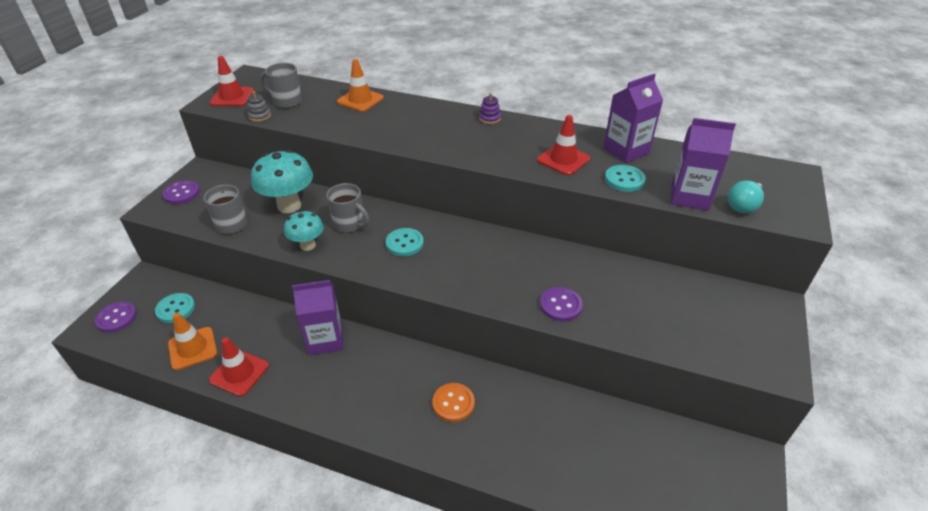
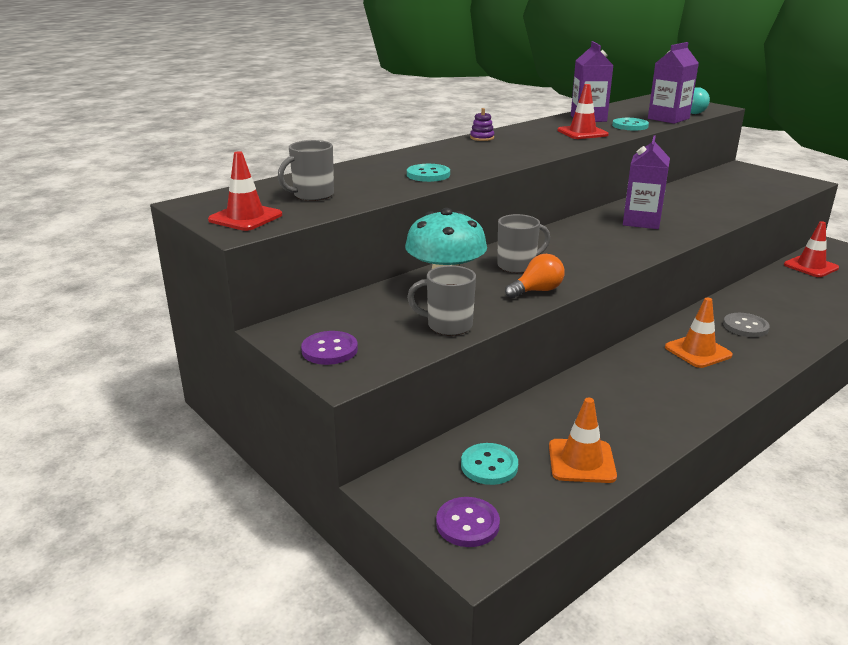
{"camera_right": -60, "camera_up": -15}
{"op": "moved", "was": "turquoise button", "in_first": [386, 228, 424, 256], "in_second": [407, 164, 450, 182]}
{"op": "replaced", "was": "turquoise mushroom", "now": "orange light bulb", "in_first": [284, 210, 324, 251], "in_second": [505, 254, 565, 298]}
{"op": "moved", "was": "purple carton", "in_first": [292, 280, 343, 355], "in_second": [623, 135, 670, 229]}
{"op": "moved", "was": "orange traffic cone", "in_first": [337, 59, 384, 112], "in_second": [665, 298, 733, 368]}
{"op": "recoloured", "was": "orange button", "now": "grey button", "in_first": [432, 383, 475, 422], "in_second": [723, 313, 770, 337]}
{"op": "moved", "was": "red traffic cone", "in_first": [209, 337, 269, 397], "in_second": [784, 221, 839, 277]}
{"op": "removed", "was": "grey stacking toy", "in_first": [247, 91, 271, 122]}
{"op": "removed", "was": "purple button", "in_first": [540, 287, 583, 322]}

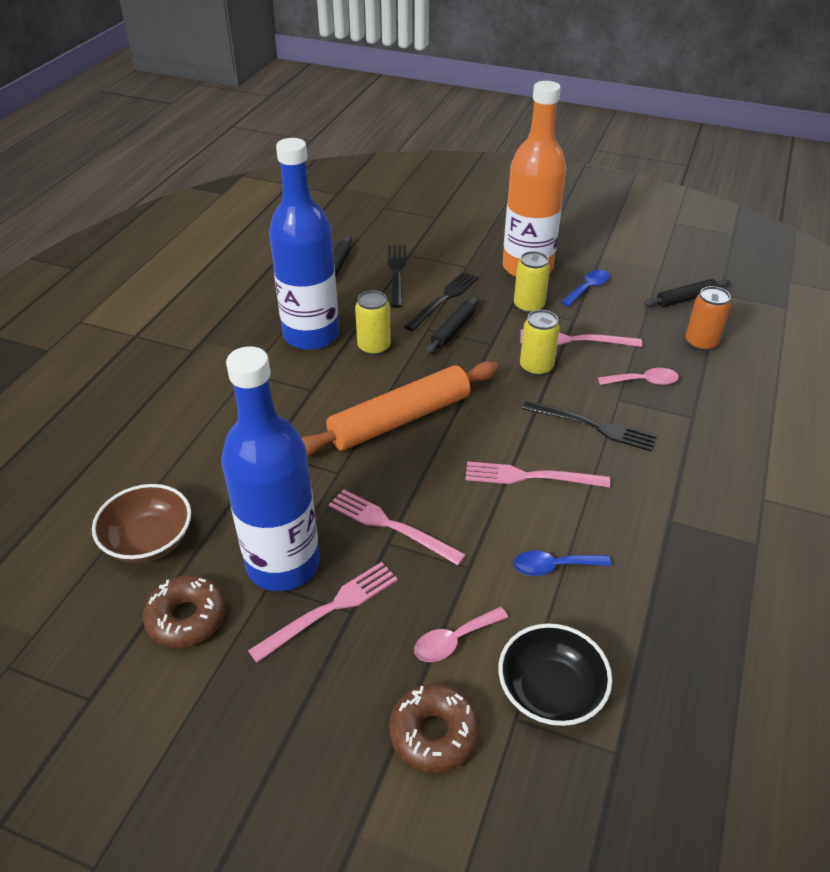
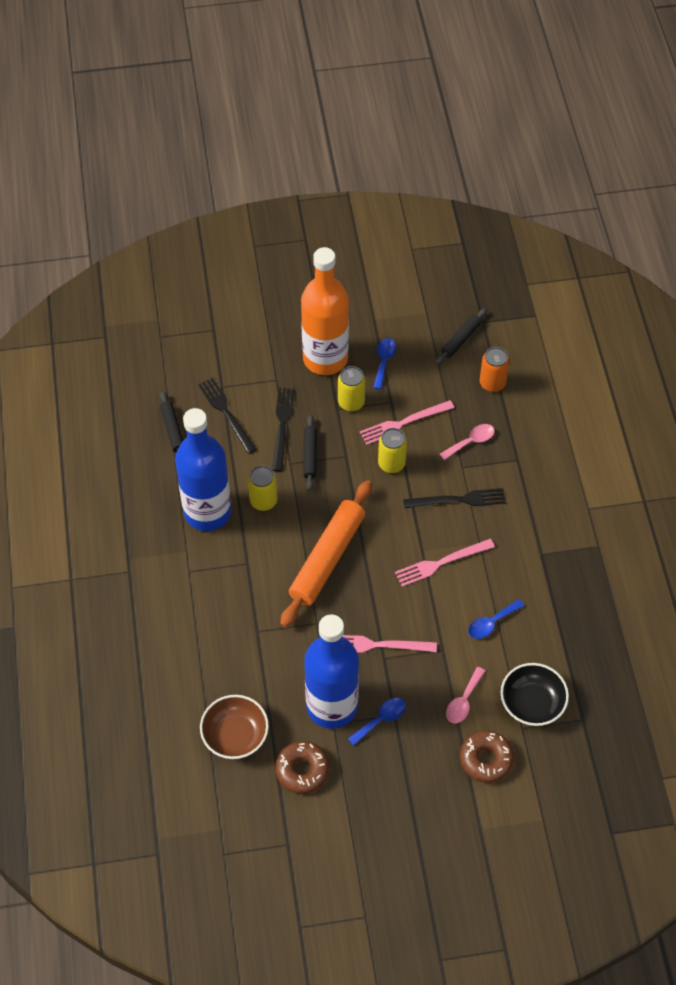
{"camera_right": -30, "camera_up": 15}
{"op": "replaced", "was": "pink fork", "now": "blue spoon", "in_first": [248, 562, 398, 663], "in_second": [348, 698, 406, 746]}

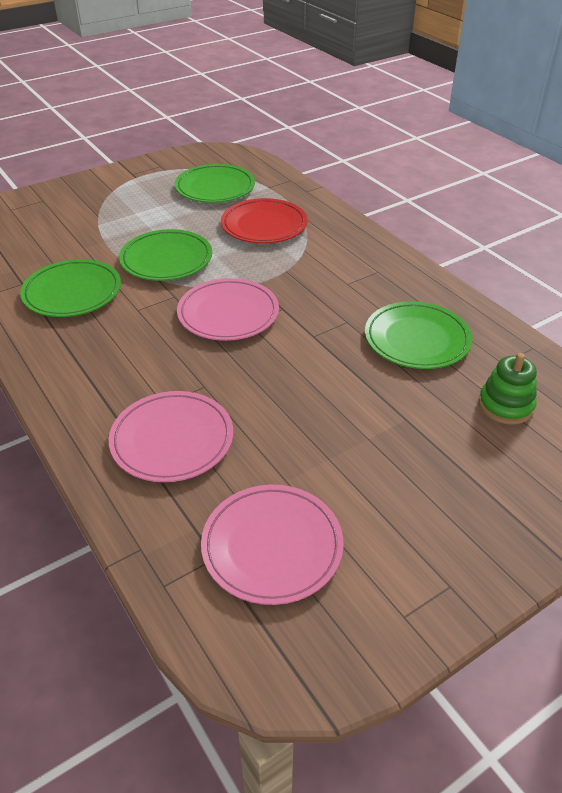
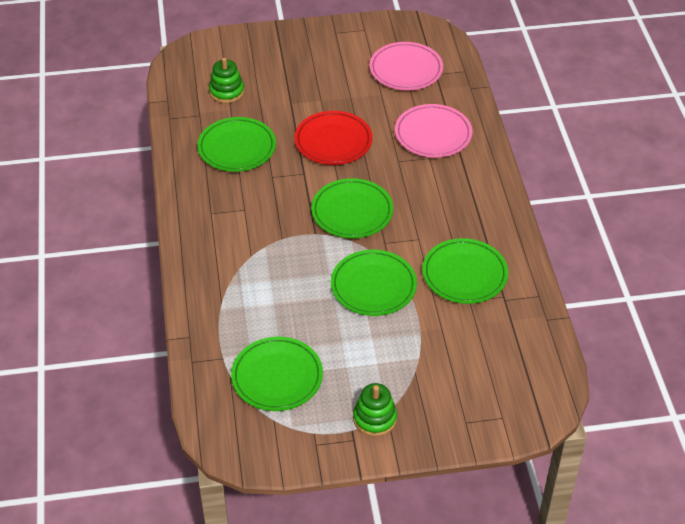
{"camera_right": -155, "camera_up": 5}
{"op": "moved", "was": "red plate", "in_first": [221, 198, 308, 244], "in_second": [295, 111, 372, 165]}
{"op": "recoloured", "was": "pink plate", "now": "green plate", "in_first": [177, 278, 279, 341], "in_second": [311, 178, 393, 238]}
{"op": "added", "now": "green stacking toy", "in_second": [353, 383, 397, 436]}

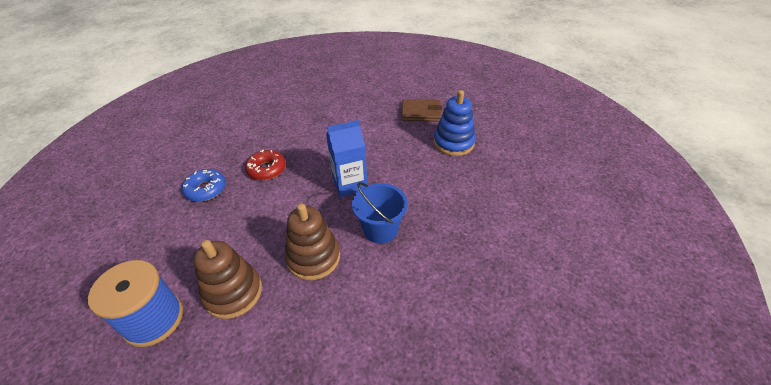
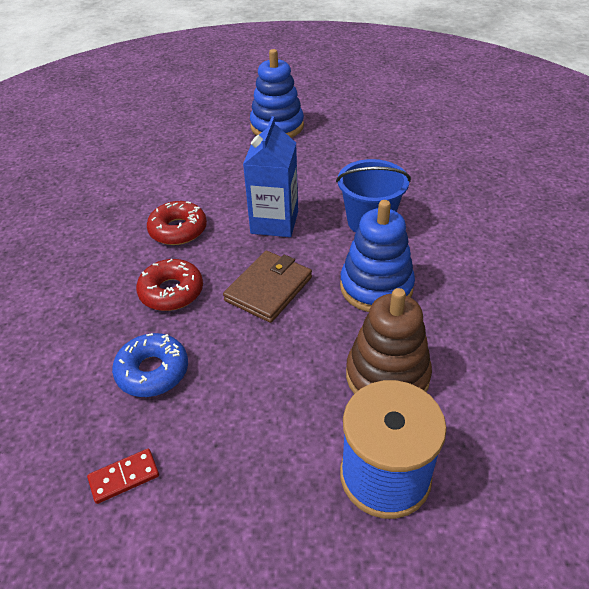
{"camera_right": -60, "camera_up": 0}
{"op": "added", "now": "red domino", "in_second": [87, 449, 159, 504]}
{"op": "added", "now": "red donut", "in_second": [147, 201, 207, 245]}
{"op": "moved", "was": "brown wallet", "in_first": [401, 99, 442, 122], "in_second": [223, 251, 312, 323]}
{"op": "recoloured", "was": "brown stacking toy", "now": "blue stacking toy", "in_first": [285, 203, 340, 280], "in_second": [340, 200, 415, 312]}

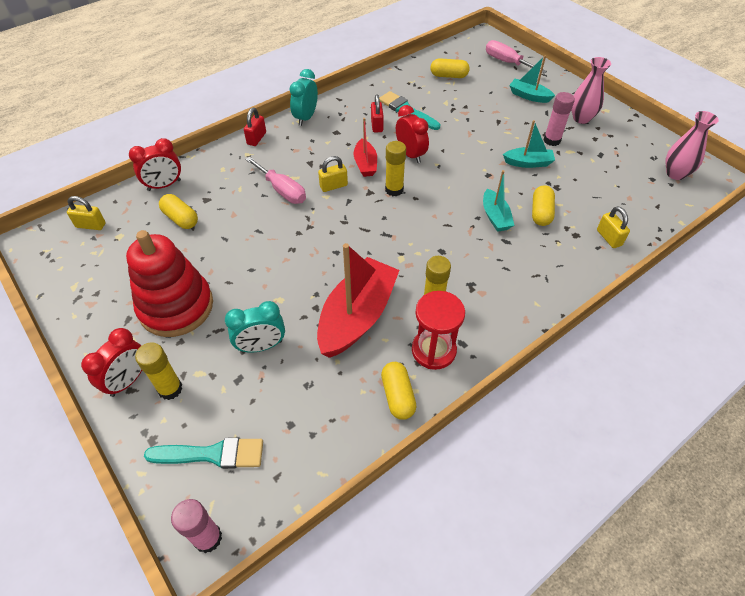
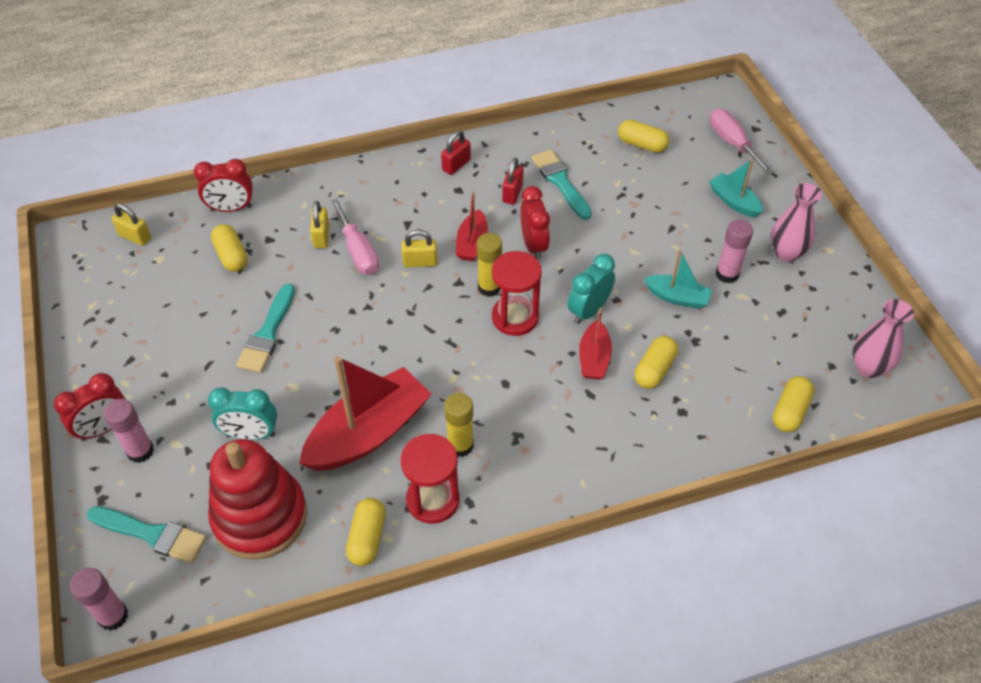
{"camera_right": 20, "camera_up": 0}
{"op": "recoloured", "was": "yellow glue stick", "now": "pink glue stick", "in_first": [135, 342, 182, 400], "in_second": [104, 399, 154, 463]}
{"op": "moved", "was": "red stacking toy", "in_first": [126, 230, 213, 337], "in_second": [208, 439, 307, 560]}
{"op": "added", "now": "turquoise brush", "in_second": [236, 284, 295, 373]}
{"op": "moved", "was": "yellow padlock", "in_first": [597, 206, 630, 248], "in_second": [310, 201, 330, 248]}
{"op": "moved", "was": "red padlock", "in_first": [244, 108, 266, 146], "in_second": [441, 130, 471, 175]}
{"op": "added", "now": "red hourglass", "in_second": [492, 251, 542, 336]}
{"op": "moved", "was": "turquoise clock", "in_first": [289, 69, 318, 126], "in_second": [568, 254, 615, 324]}
{"op": "recoloured", "was": "turquoise boat", "now": "red boat", "in_first": [483, 170, 514, 232], "in_second": [579, 308, 612, 380]}
{"op": "added", "now": "yellow capsule", "in_second": [773, 376, 814, 432]}

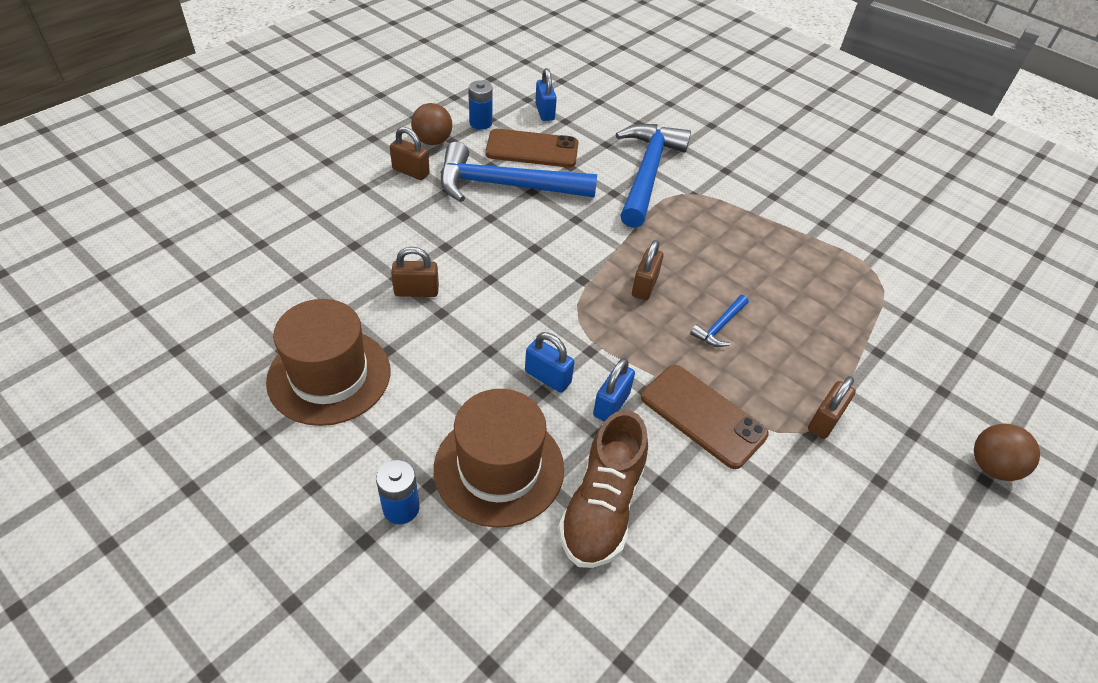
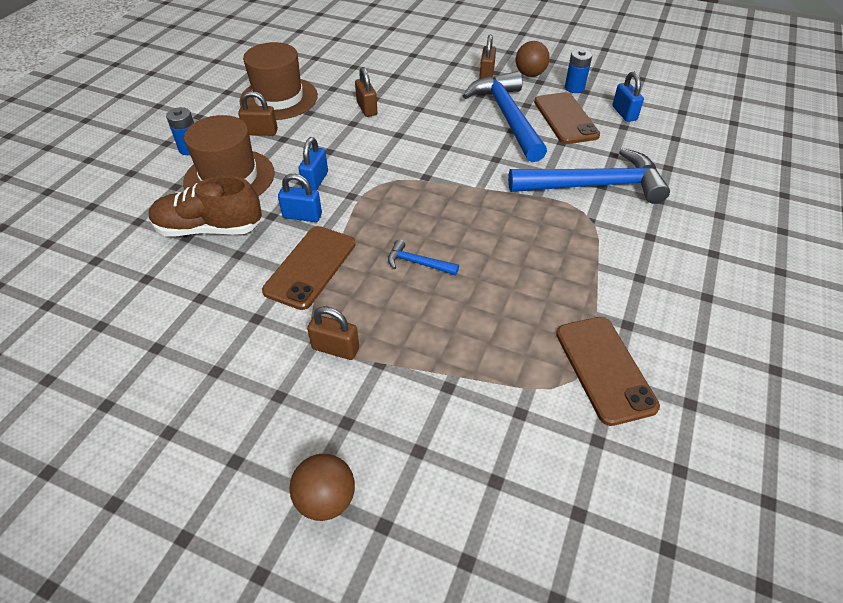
{"camera_right": 75, "camera_up": 0}
{"op": "moved", "was": "brown padlock", "in_first": [632, 240, 663, 300], "in_second": [238, 91, 278, 136]}
{"op": "added", "now": "brown phone", "in_second": [556, 317, 660, 426]}
{"op": "turned", "was": "blue padlock", "in_first": [535, 68, 557, 121], "in_second": [612, 72, 644, 122], "clockwise": -75}

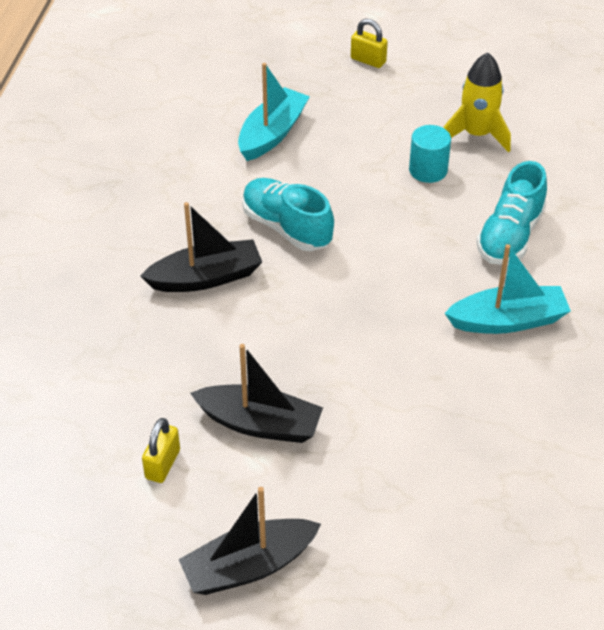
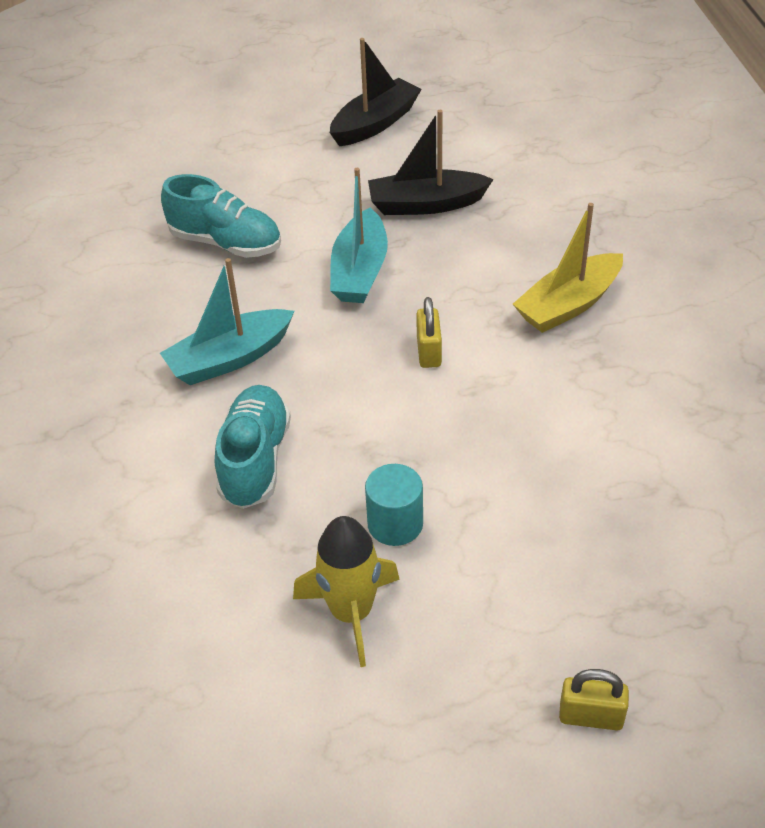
{"camera_right": 160, "camera_up": 0}
{"op": "moved", "was": "turquoise shoe", "in_first": [242, 178, 334, 251], "in_second": [161, 174, 281, 258]}
{"op": "moved", "was": "turquoise boat", "in_first": [238, 63, 310, 161], "in_second": [330, 168, 388, 303]}
{"op": "moved", "was": "yellow padlock", "in_first": [142, 418, 180, 483], "in_second": [416, 297, 442, 368]}
{"op": "recoloured", "was": "black boat", "now": "yellow boat", "in_first": [140, 202, 262, 292], "in_second": [513, 203, 623, 333]}

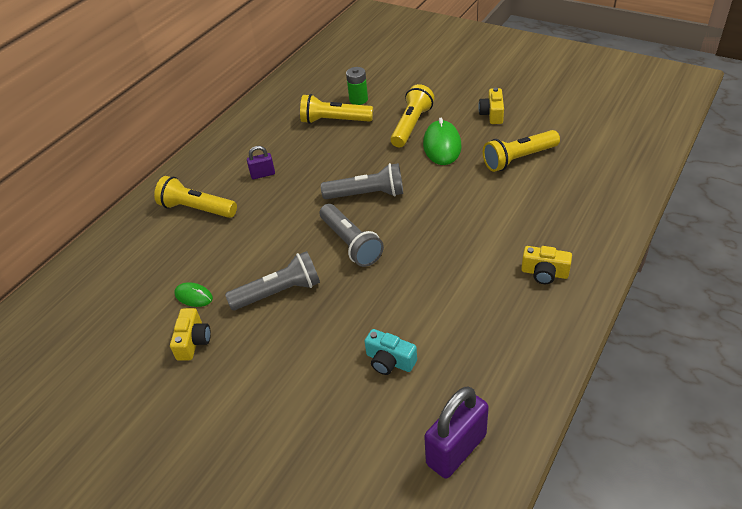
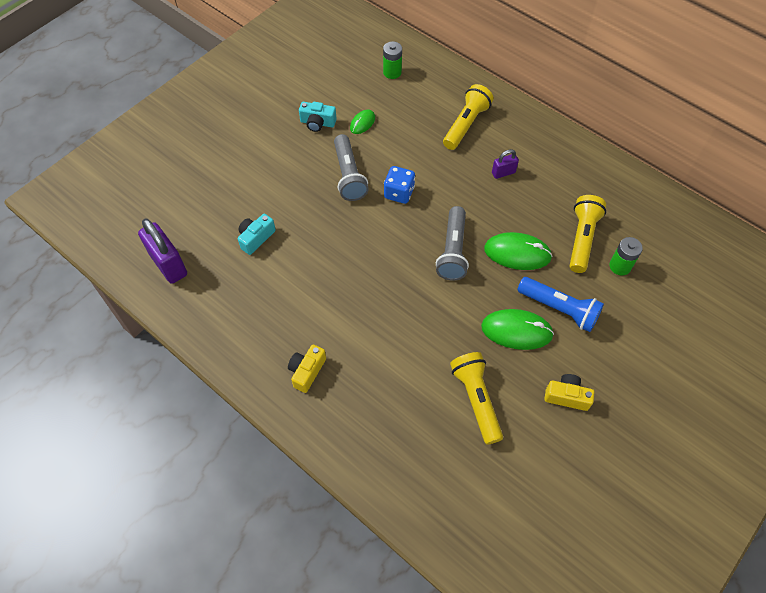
{"camera_right": 95, "camera_up": 15}
{"op": "recoloured", "was": "yellow camera", "now": "turquoise camera", "in_first": [170, 308, 211, 361], "in_second": [299, 102, 336, 132]}
{"op": "added", "now": "green battery", "in_second": [383, 41, 402, 79]}
{"op": "added", "now": "blue dice", "in_second": [384, 166, 415, 204]}
{"op": "added", "now": "green mouse", "in_second": [484, 232, 553, 270]}
{"op": "turned", "was": "purple padlock", "in_first": [247, 146, 275, 179], "in_second": [492, 149, 519, 179], "clockwise": 75}
{"op": "recoloured", "was": "yellow flashlight", "now": "blue flashlight", "in_first": [390, 84, 435, 147], "in_second": [517, 277, 604, 332]}
{"op": "removed", "was": "grey flashlight", "in_first": [320, 204, 384, 267]}

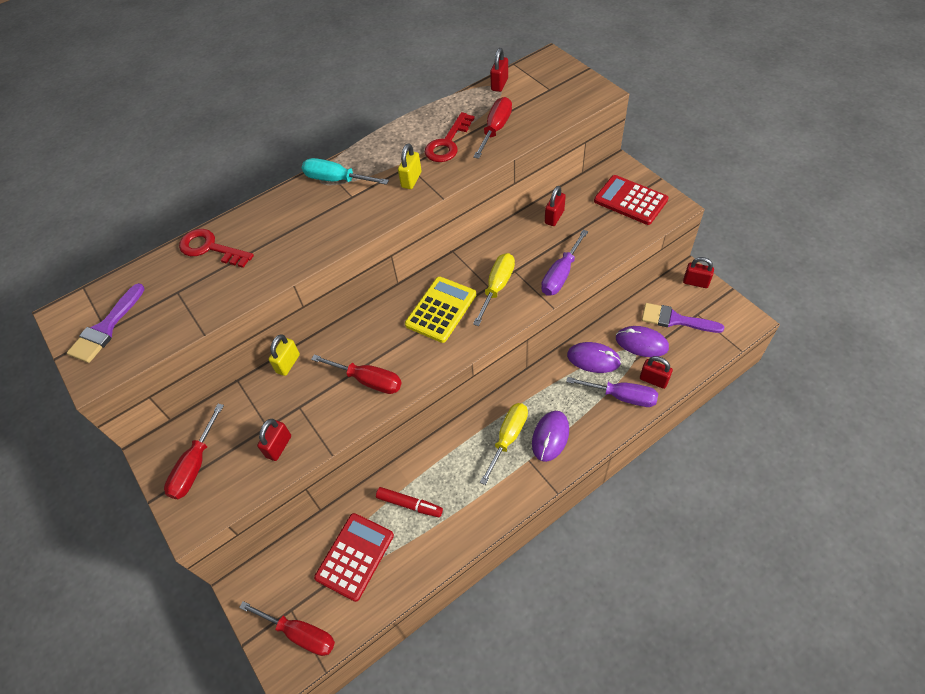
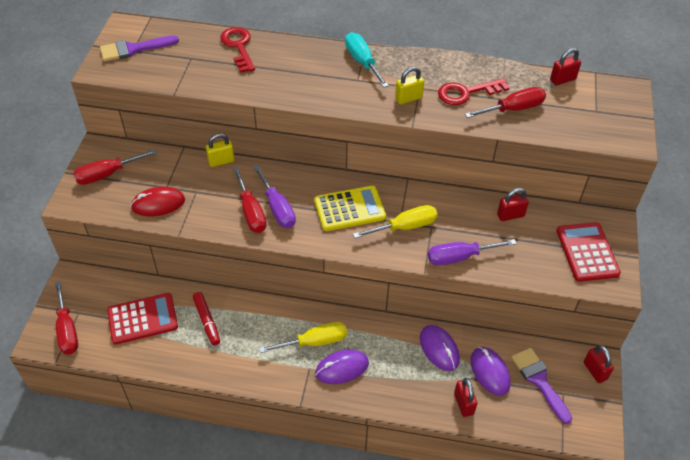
{"camera_right": 40, "camera_up": -5}
{"op": "replaced", "was": "red padlock", "now": "red mouse", "in_first": [257, 419, 291, 461], "in_second": [130, 187, 185, 216]}
{"op": "moved", "was": "purple screwdriver", "in_first": [566, 377, 658, 407], "in_second": [254, 165, 296, 228]}

